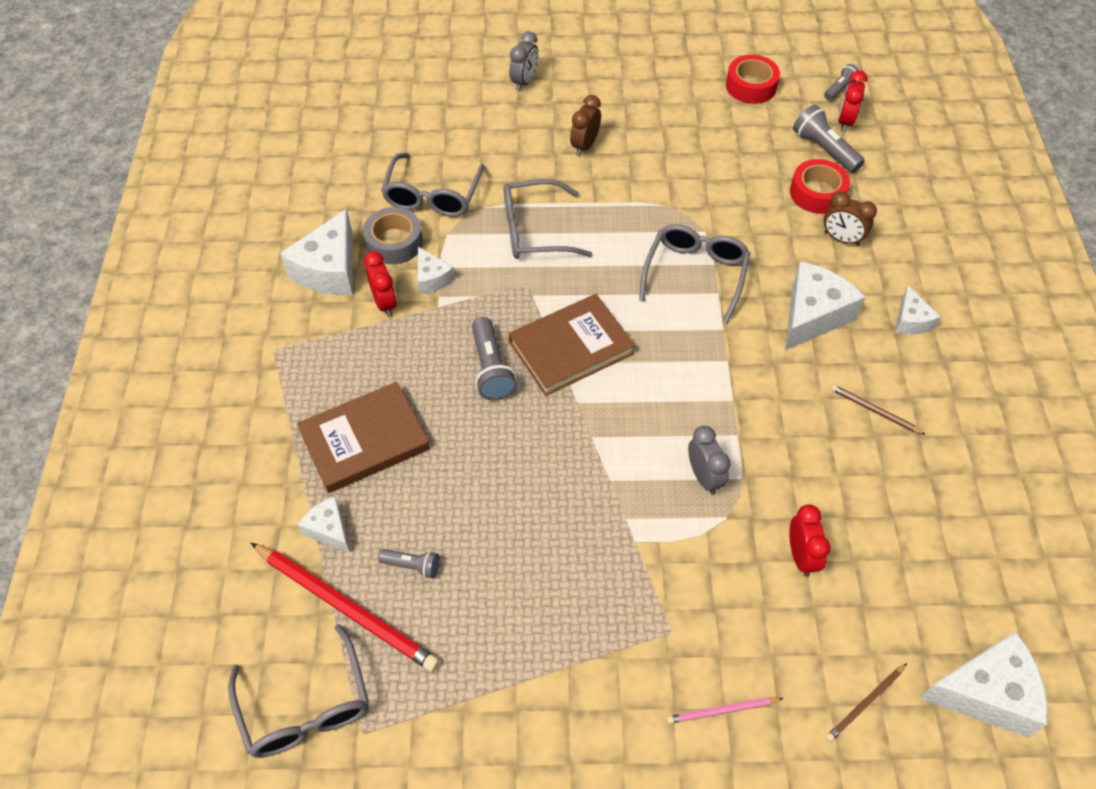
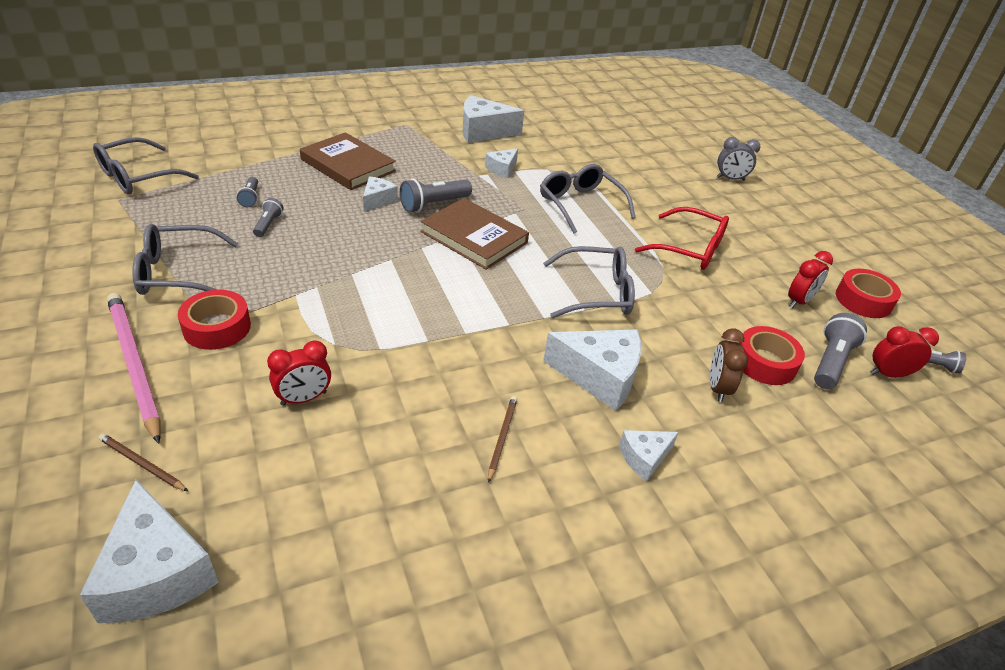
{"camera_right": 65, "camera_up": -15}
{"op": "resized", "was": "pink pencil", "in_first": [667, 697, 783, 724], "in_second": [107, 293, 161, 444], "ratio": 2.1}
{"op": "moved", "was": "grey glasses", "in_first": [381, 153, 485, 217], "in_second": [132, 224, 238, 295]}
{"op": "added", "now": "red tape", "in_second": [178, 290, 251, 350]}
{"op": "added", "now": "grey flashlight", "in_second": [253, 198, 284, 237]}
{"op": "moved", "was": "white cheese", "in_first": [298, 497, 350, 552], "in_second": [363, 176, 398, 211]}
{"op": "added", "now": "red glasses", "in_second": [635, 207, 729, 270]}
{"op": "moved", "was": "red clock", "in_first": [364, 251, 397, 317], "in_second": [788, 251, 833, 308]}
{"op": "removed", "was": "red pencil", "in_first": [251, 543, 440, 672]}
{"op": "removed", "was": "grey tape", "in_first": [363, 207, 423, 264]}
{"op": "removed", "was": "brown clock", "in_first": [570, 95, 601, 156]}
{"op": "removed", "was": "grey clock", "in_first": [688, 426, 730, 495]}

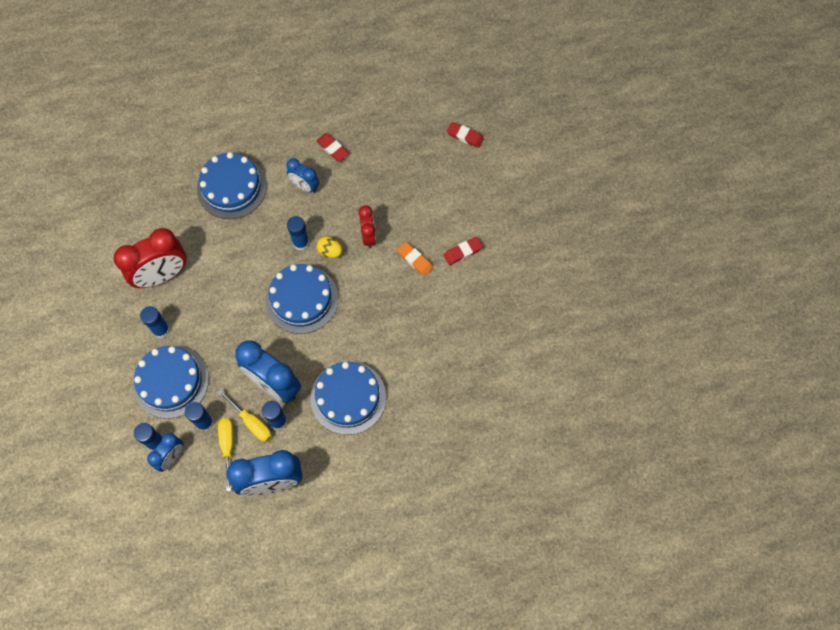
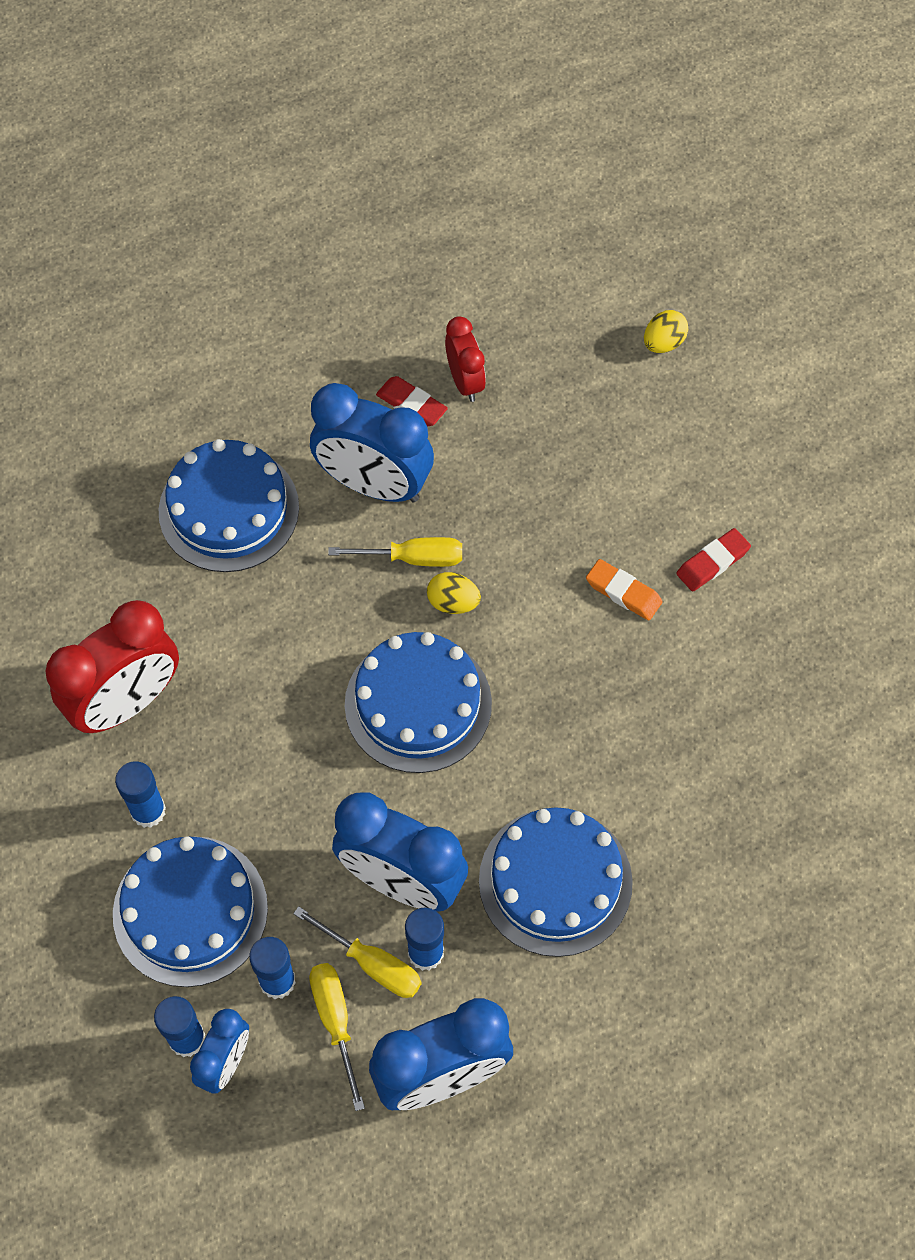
{"camera_right": -10, "camera_up": -5}
{"op": "resized", "was": "blue clock", "in_first": [286, 158, 320, 193], "in_second": [310, 383, 434, 502], "ratio": 1.81}
{"op": "added", "now": "yellow screwdriver", "in_second": [328, 537, 462, 567]}
{"op": "moved", "was": "red clock", "in_first": [359, 205, 376, 248], "in_second": [445, 316, 486, 402]}
{"op": "replaced", "was": "red eraser", "now": "yellow egg", "in_first": [447, 122, 484, 148], "in_second": [644, 310, 688, 353]}
{"op": "removed", "was": "blue glue stick", "in_first": [287, 216, 309, 251]}

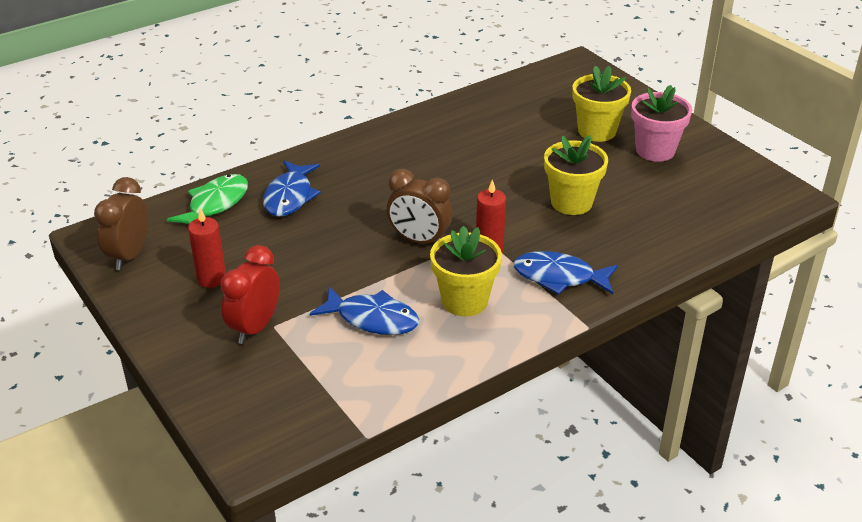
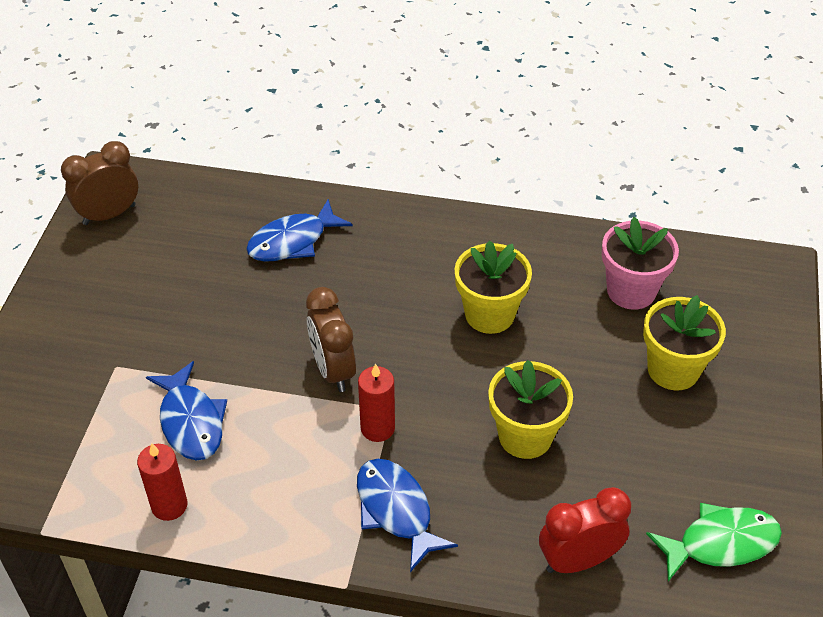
{"camera_right": 45, "camera_up": 10}
{"op": "moved", "was": "red candle", "in_first": [188, 208, 226, 288], "in_second": [137, 443, 187, 521]}
{"op": "moved", "was": "yellow flower pot", "in_first": [430, 226, 502, 316], "in_second": [455, 240, 532, 334]}
{"op": "moved", "was": "red clock", "in_first": [221, 245, 280, 344], "in_second": [539, 487, 631, 573]}
{"op": "moved", "was": "pink flower pot", "in_first": [631, 85, 692, 162], "in_second": [602, 217, 679, 310]}
{"op": "moved", "was": "green fish", "in_first": [167, 174, 248, 224], "in_second": [646, 503, 782, 582]}

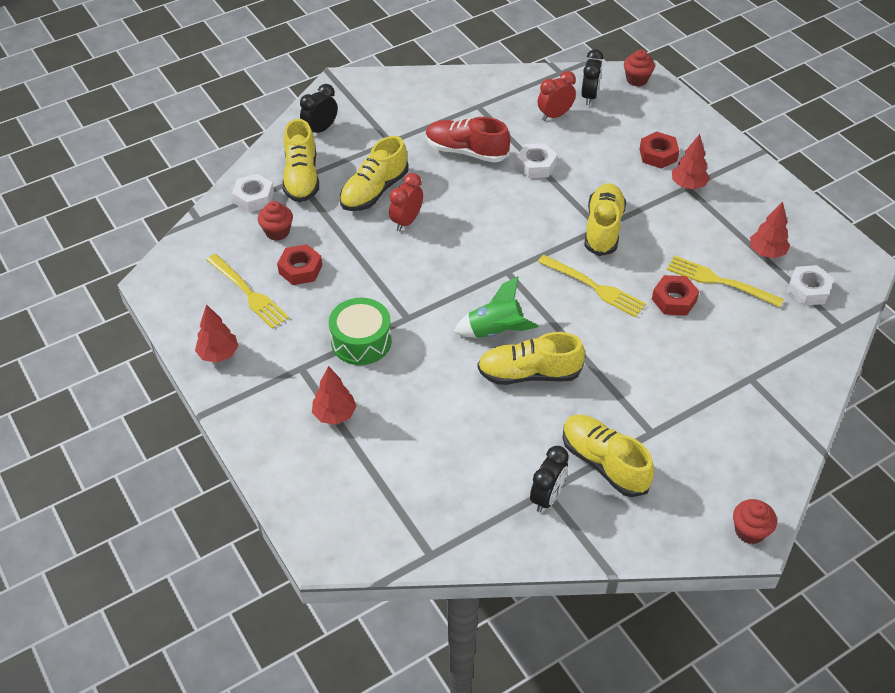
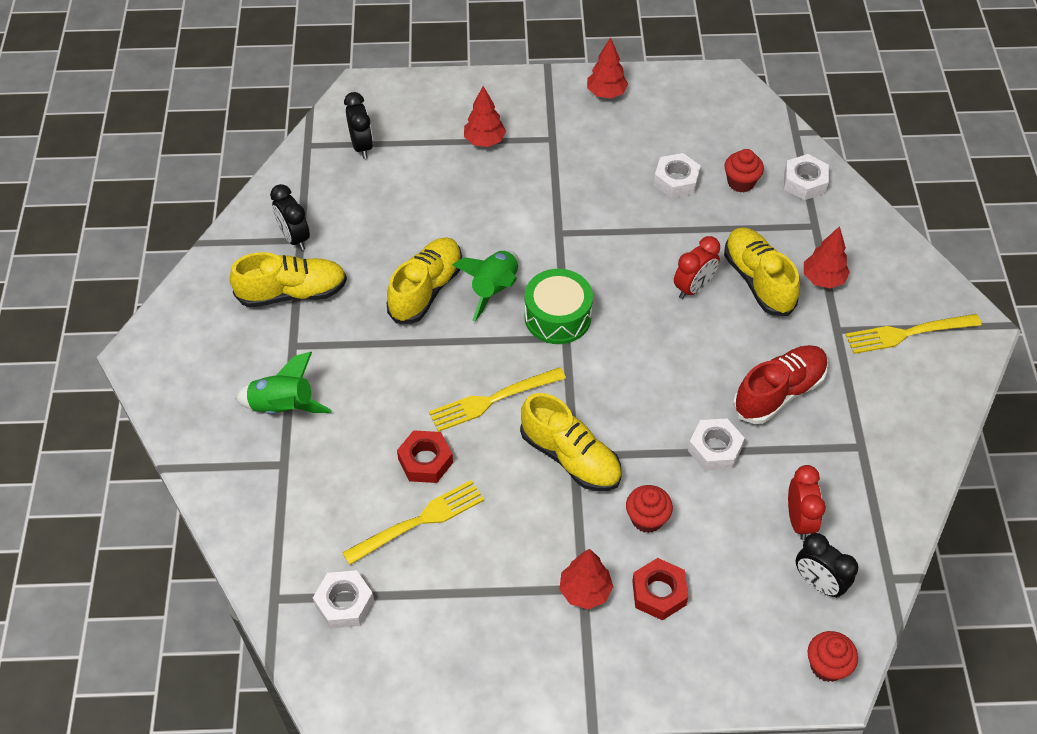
{"camera_right": 120, "camera_up": 5}
{"op": "added", "now": "green rocket", "in_second": [235, 352, 332, 414]}
{"op": "moved", "was": "black clock", "in_first": [300, 84, 338, 133], "in_second": [344, 92, 373, 159]}
{"op": "moved", "was": "green drum", "in_first": [329, 298, 392, 365], "in_second": [524, 269, 593, 344]}
{"op": "moved", "was": "red cupcake", "in_first": [733, 499, 777, 544], "in_second": [626, 485, 673, 533]}
{"op": "recoloured", "was": "red nut", "now": "white nut", "in_first": [277, 244, 322, 285], "in_second": [654, 153, 701, 198]}
{"op": "turned", "was": "red clock", "in_first": [389, 173, 423, 231], "in_second": [674, 236, 720, 299], "clockwise": 75}
{"op": "moved", "was": "red tree", "in_first": [750, 202, 790, 258], "in_second": [804, 226, 850, 289]}
{"op": "moved", "was": "yellow fork", "in_first": [207, 254, 289, 329], "in_second": [846, 314, 982, 354]}
{"op": "removed", "was": "yellow shoe", "in_first": [282, 119, 319, 202]}

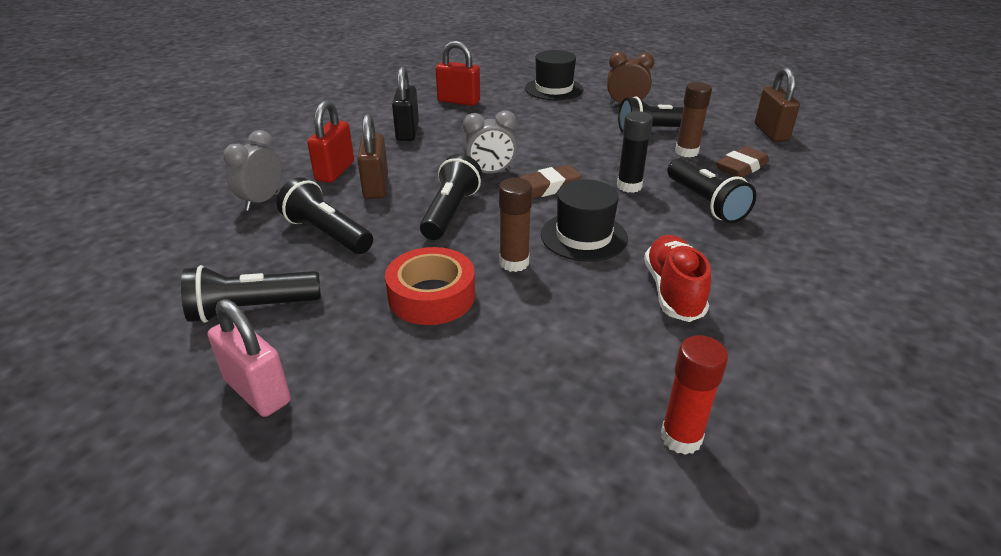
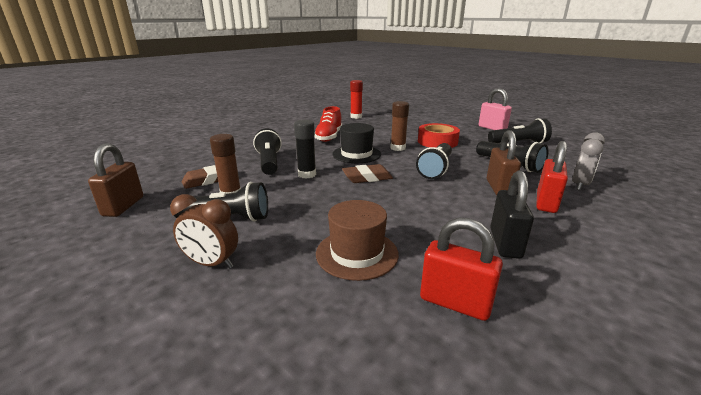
{"camera_right": -170, "camera_up": -10}
{"op": "added", "now": "brown hat", "in_second": [316, 200, 399, 281]}
{"op": "removed", "was": "grey clock", "in_first": [463, 110, 517, 174]}
{"op": "removed", "was": "black hat", "in_first": [525, 50, 583, 100]}

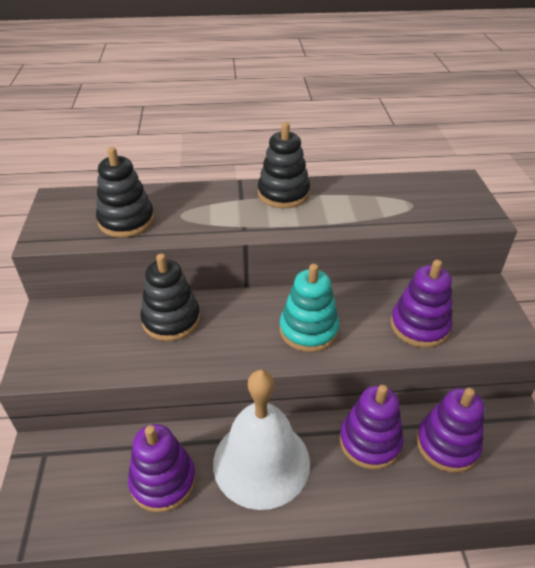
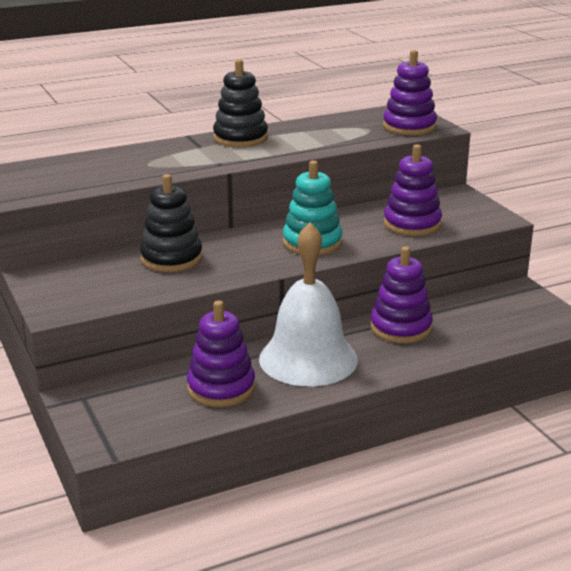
{"camera_right": -20, "camera_up": -15}
{"op": "moved", "was": "purple stacking toy", "in_first": [416, 388, 484, 473], "in_second": [383, 50, 437, 135]}
{"op": "removed", "was": "black stacking toy", "in_first": [96, 147, 154, 238]}

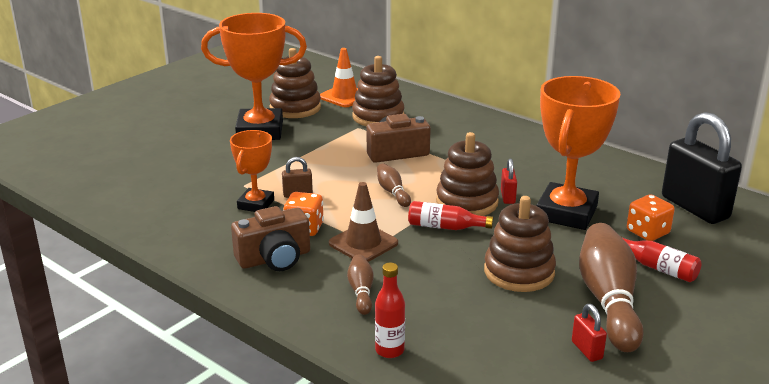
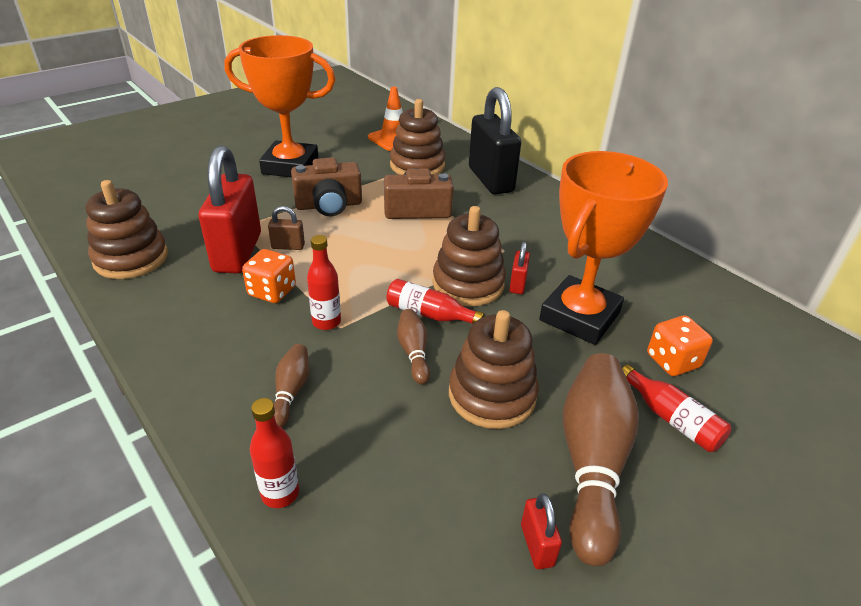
{"camera_right": 10, "camera_up": 10}
{"op": "moved", "was": "brown stacking toy", "in_first": [269, 48, 321, 118], "in_second": [86, 180, 168, 279]}
{"op": "replaced", "was": "orange trophy", "now": "red padlock", "in_first": [230, 130, 274, 212], "in_second": [199, 145, 261, 274]}
{"op": "moved", "was": "brown camera", "in_first": [231, 206, 310, 271], "in_second": [291, 157, 362, 216]}
{"op": "replaced", "was": "brown traffic cone", "now": "red bottle", "in_first": [329, 182, 398, 262], "in_second": [307, 235, 341, 330]}
{"op": "moved", "was": "brown bowling pin", "in_first": [377, 163, 411, 207], "in_second": [397, 309, 430, 385]}
{"op": "moved", "was": "black padlock", "in_first": [662, 112, 742, 224], "in_second": [469, 87, 521, 195]}

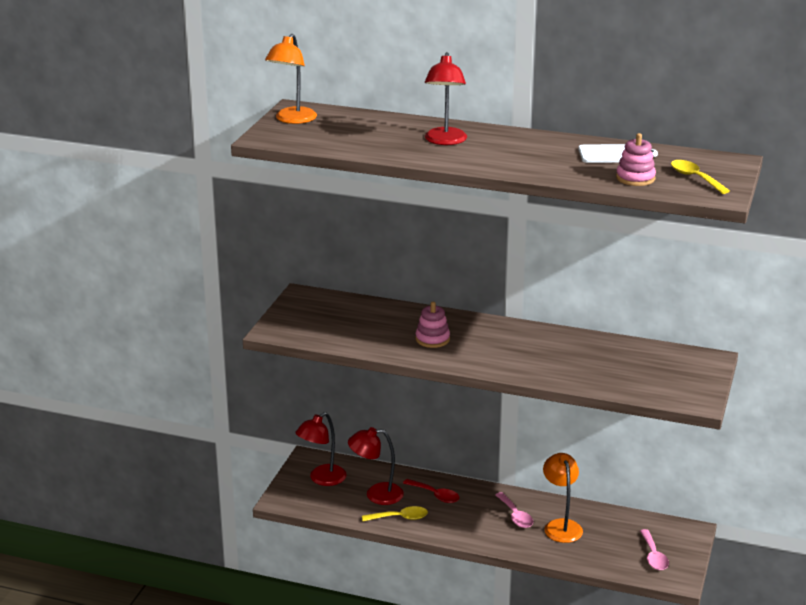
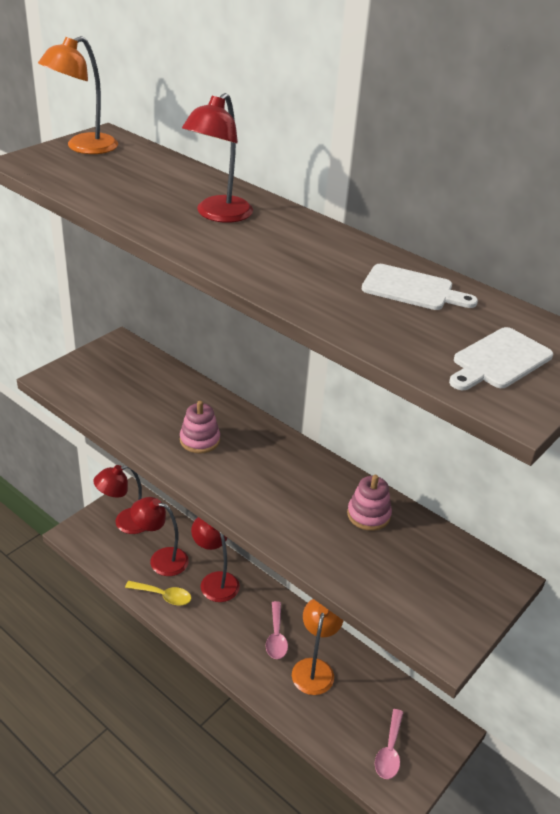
{"camera_right": 20, "camera_up": 10}
{"op": "replaced", "was": "red spoon", "now": "red lamp", "in_first": [403, 479, 460, 503], "in_second": [191, 517, 240, 602]}
{"op": "moved", "was": "pink stacking toy", "in_first": [616, 133, 656, 186], "in_second": [347, 475, 392, 531]}
{"op": "replaced", "was": "yellow spoon", "now": "white cutting board", "in_first": [671, 160, 730, 194], "in_second": [449, 327, 553, 390]}

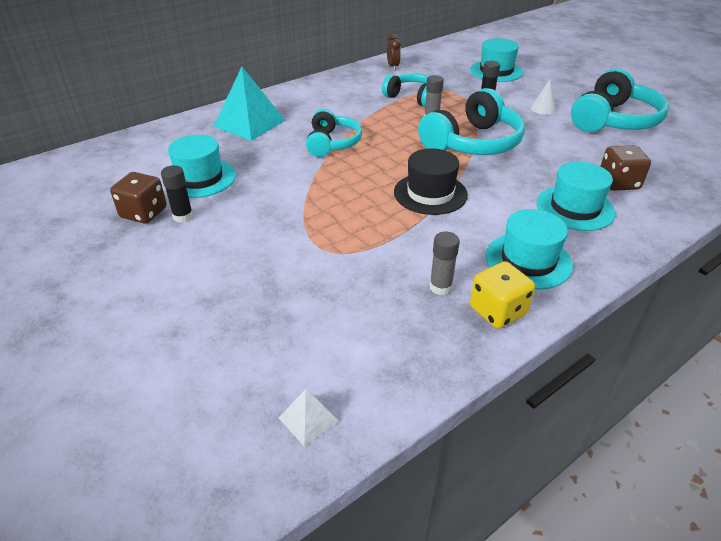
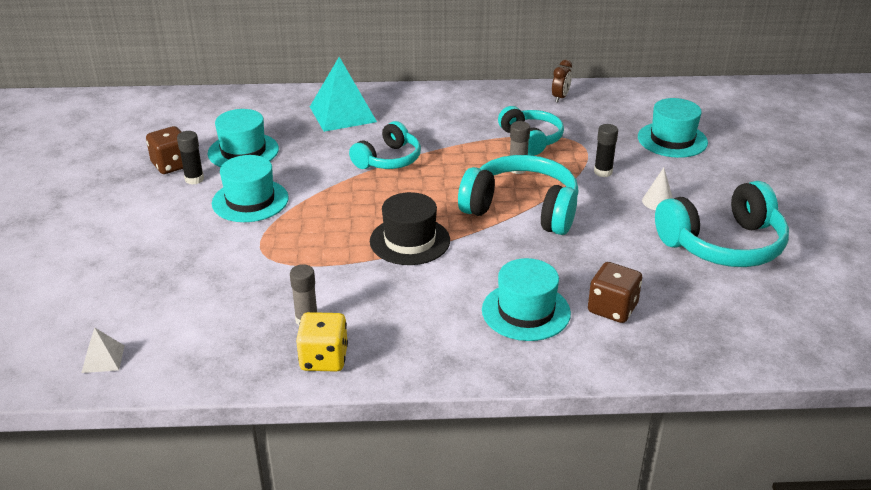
{"camera_right": 35, "camera_up": -5}
{"op": "moved", "was": "turquoise hat", "in_first": [486, 209, 573, 289], "in_second": [212, 155, 289, 222]}
{"op": "turned", "was": "turquoise headphones", "in_first": [418, 88, 525, 155], "in_second": [458, 155, 578, 235], "clockwise": -150}

